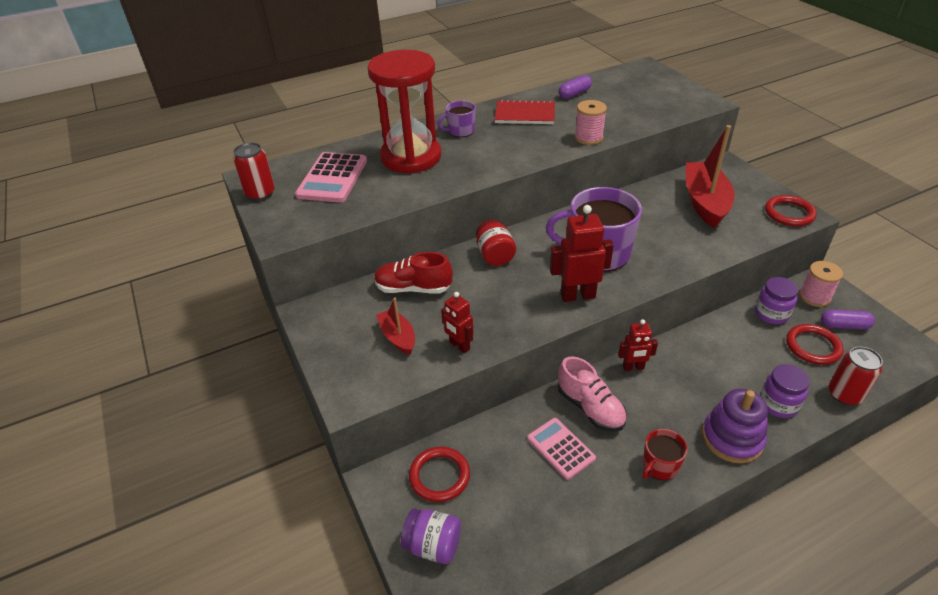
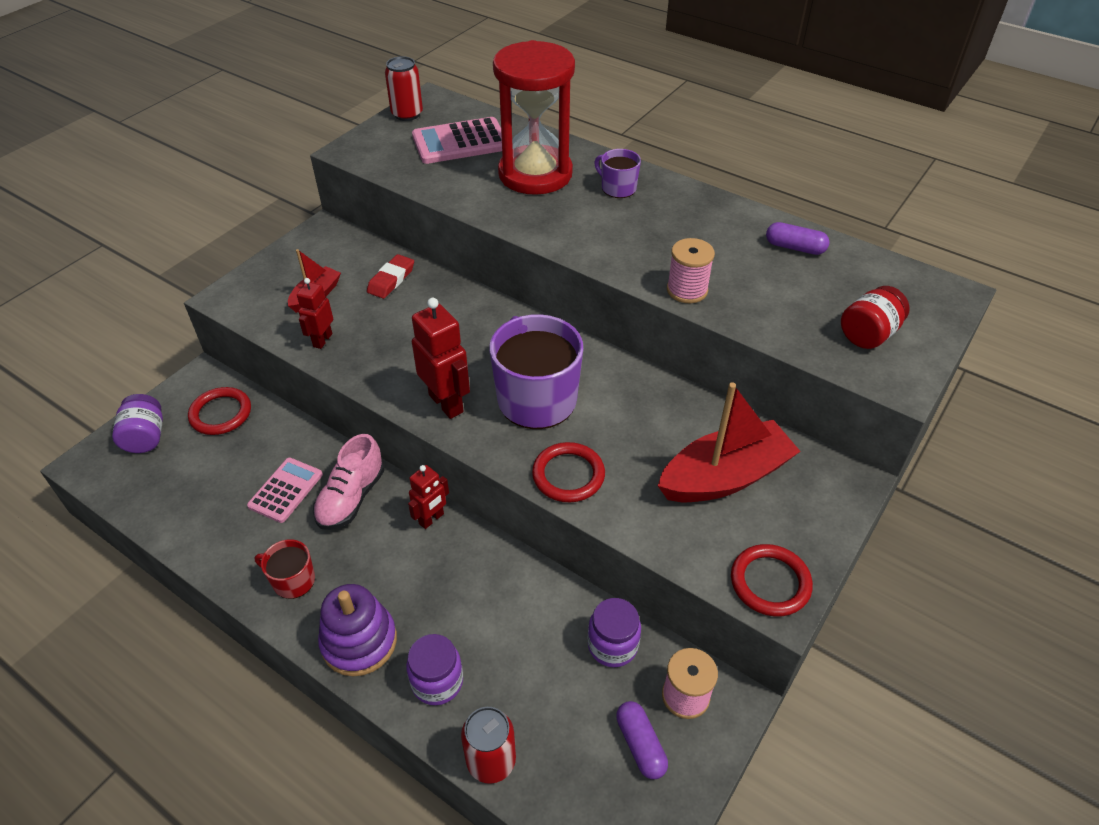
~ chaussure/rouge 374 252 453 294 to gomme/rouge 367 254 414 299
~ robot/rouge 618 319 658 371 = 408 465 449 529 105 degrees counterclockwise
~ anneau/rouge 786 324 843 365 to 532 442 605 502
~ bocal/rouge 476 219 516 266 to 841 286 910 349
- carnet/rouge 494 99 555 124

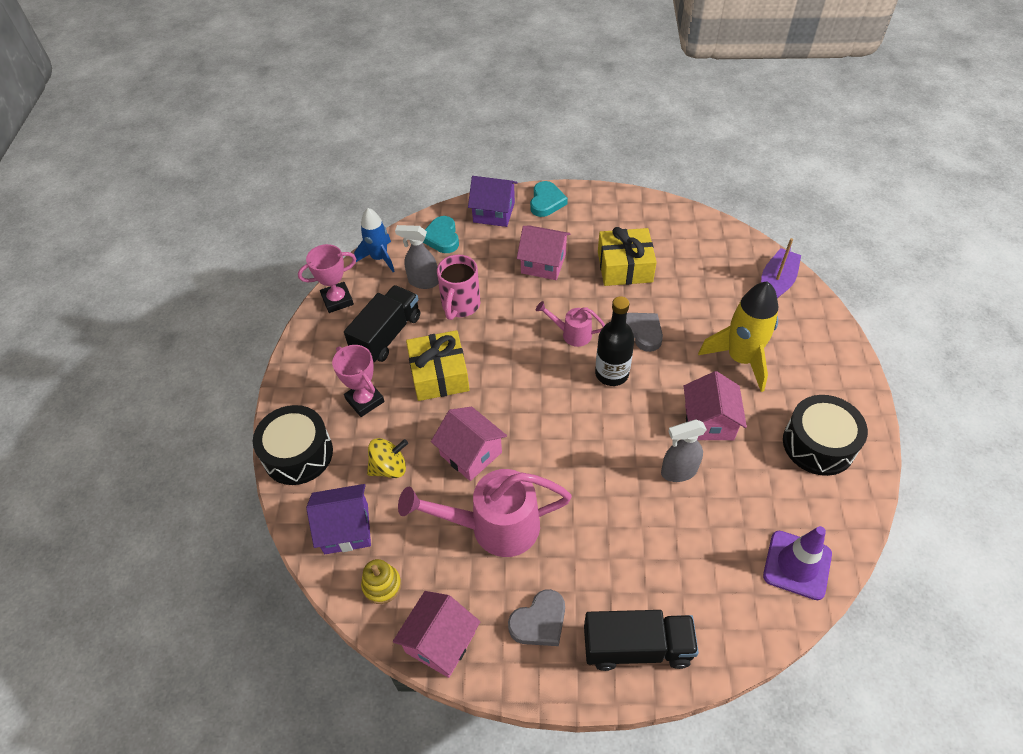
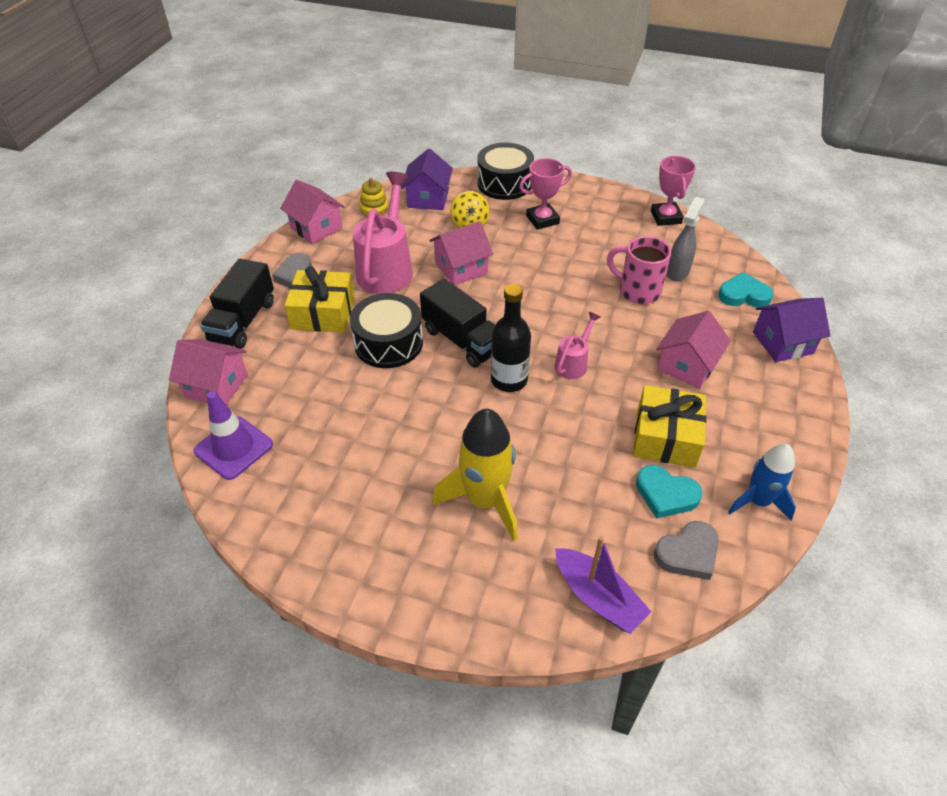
~ maison/rose 684 371 747 440 to 169 339 248 405
~ cadeau/jaune 406 330 470 401 to 284 266 355 332
~ tambour/noir 783 395 868 476 to 350 293 423 368
~ camion/noir 344 285 420 362 to 420 279 495 368
~ cœur/turquoise 530 181 568 217 to 636 465 702 519
~ cœur/gris 626 313 663 352 to 654 521 719 580
~ fusée/bleu 354 208 395 272 to 728 444 796 520
~ maison/violet 468 176 518 227 = 753 298 830 362 45 degrees clockwise
- vaporisateur/gris 661 419 707 482

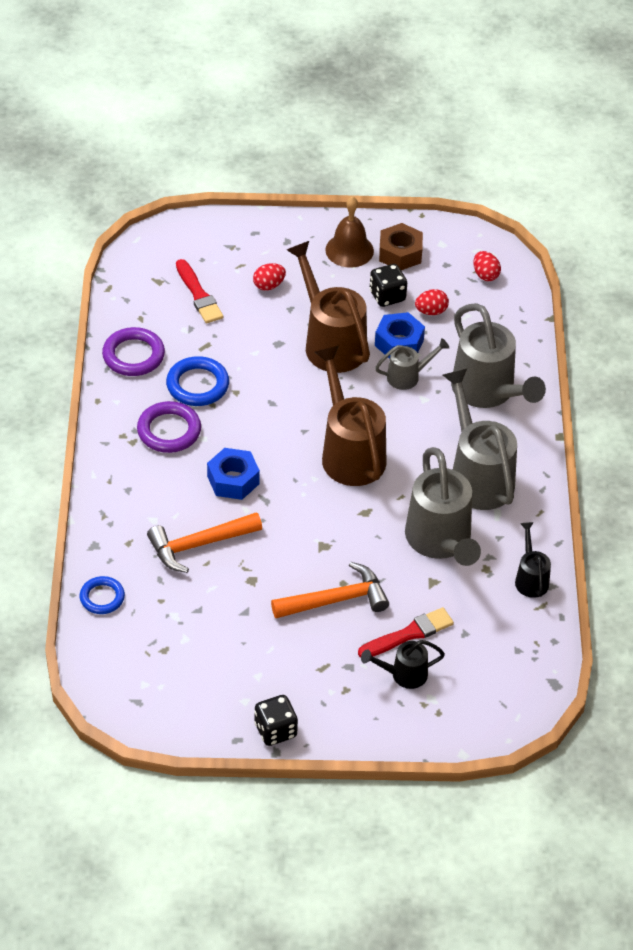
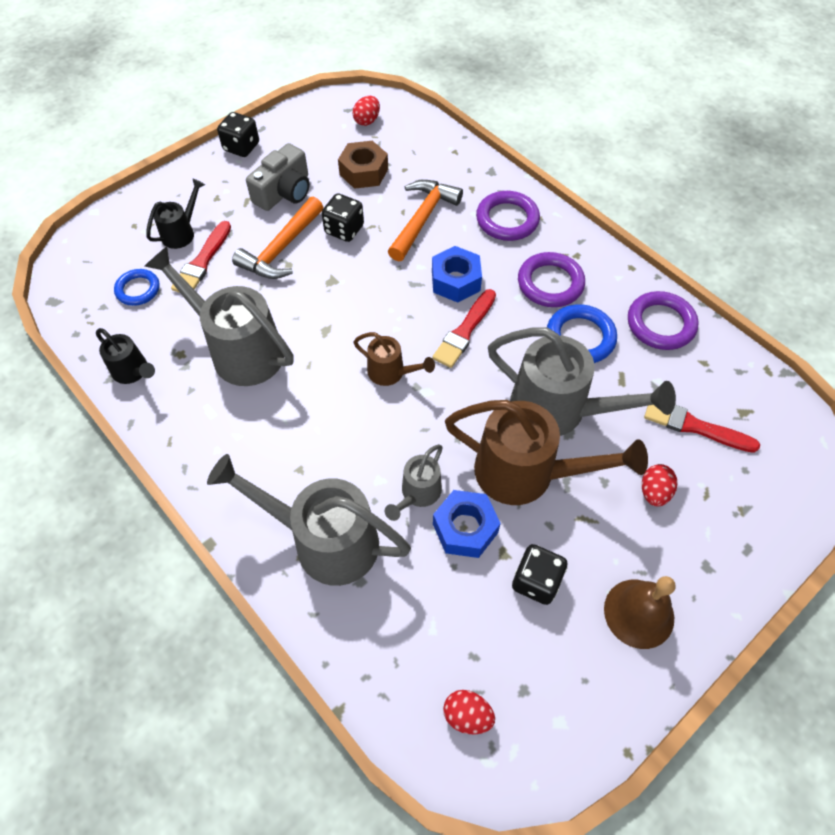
~ anneau/bleu 80 576 125 614 to 114 269 160 306
+ appareil photo/gris 246 143 310 211
+ dé/noir 322 193 364 242
~ écrou/marron 379 223 423 270 to 338 141 388 189
~ œuf/rouge 415 289 449 315 to 353 96 380 126
~ arrosoir/marron 315 346 387 486 = 353 332 435 386 x0.51
+ pinceau/rouge 432 289 496 368
+ anneau/violet 476 191 540 241
~ arrosoir/gris 443 368 517 510 to 488 327 676 436

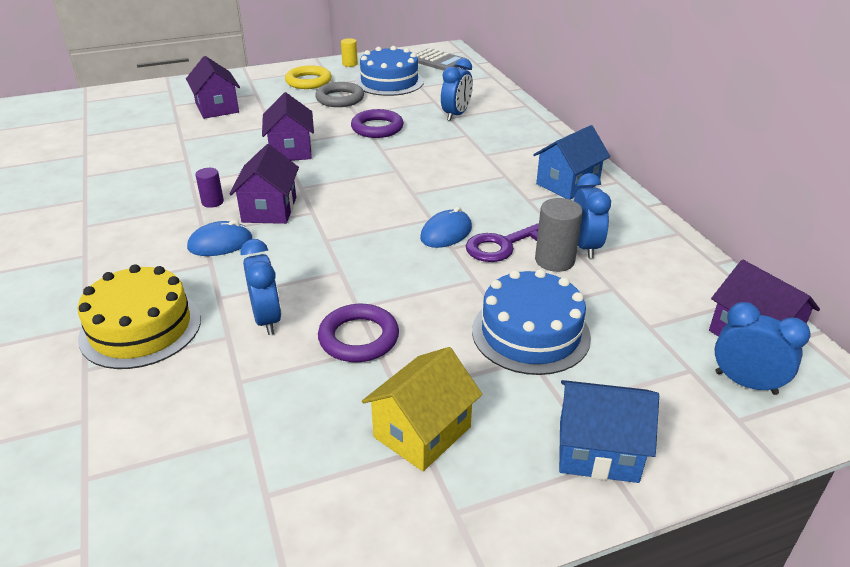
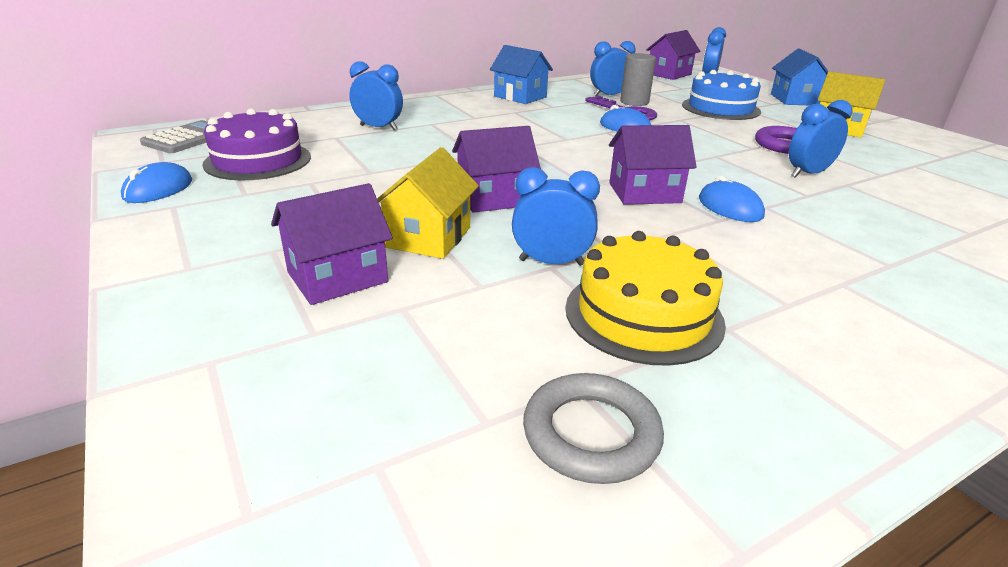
~ cylindre/jaune 341 38 358 67 to souris/bleu 121 162 192 203
~ gâteau/bleu 355 46 424 96 to gâteau/violet 202 108 311 180
+ maison/jaune 377 147 479 259
+ réveil/bleu 512 167 600 266
~ anneau/gris 315 82 364 107 to 523 373 664 484
~ gâteau/jaune 78 264 201 369 to 565 231 726 366
- cylindre/violet 195 168 224 208
- anneau/jaune 285 65 332 89
- anneau/violet 351 109 404 138

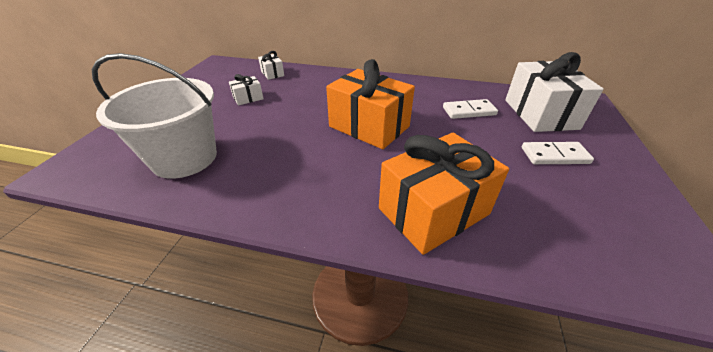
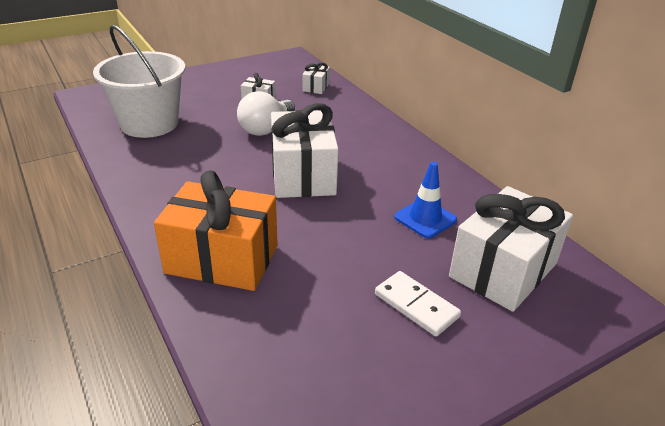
+ ampoule/blanc 237 91 295 136
~ cadeau/orange 326 59 415 149 to cadeau/blanc 271 103 339 198
~ domino/blanc 443 99 498 119 to cône de chantier/bleu 394 162 457 238

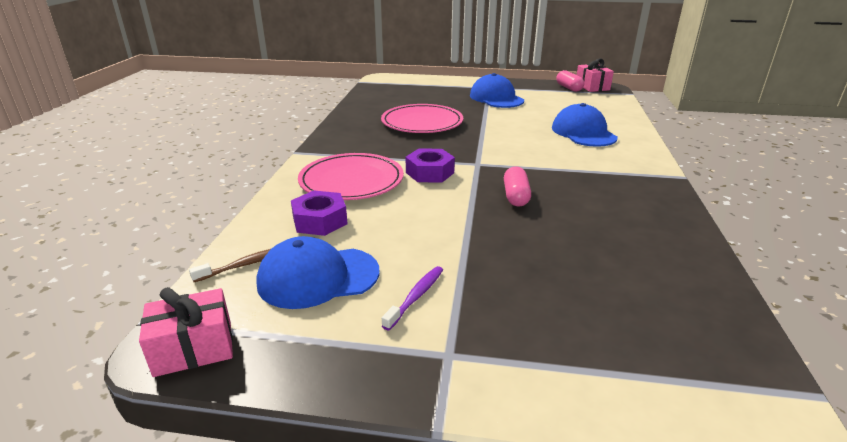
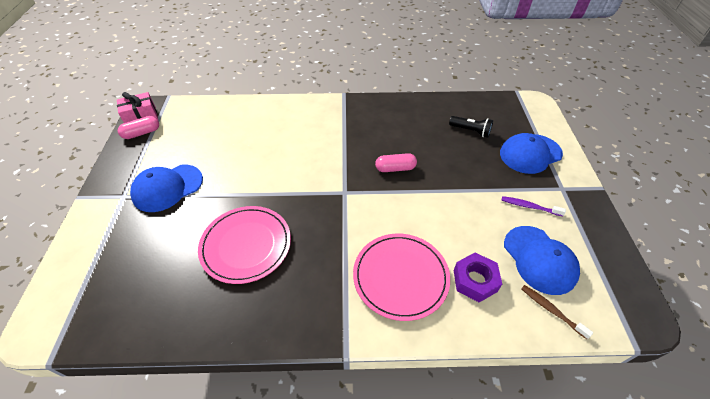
+ lampe de poche/noir 449 116 493 138
~ casquette/bleu 552 103 618 147 to 500 133 563 174
- cadeau/rose 139 287 233 377
- écrou/violet 406 149 455 182

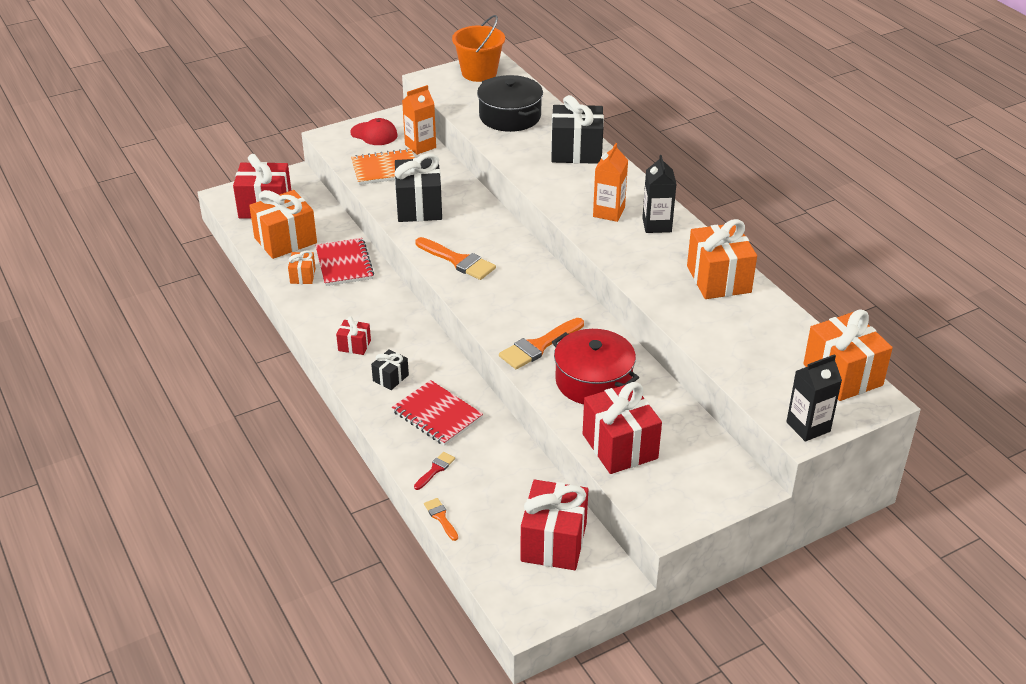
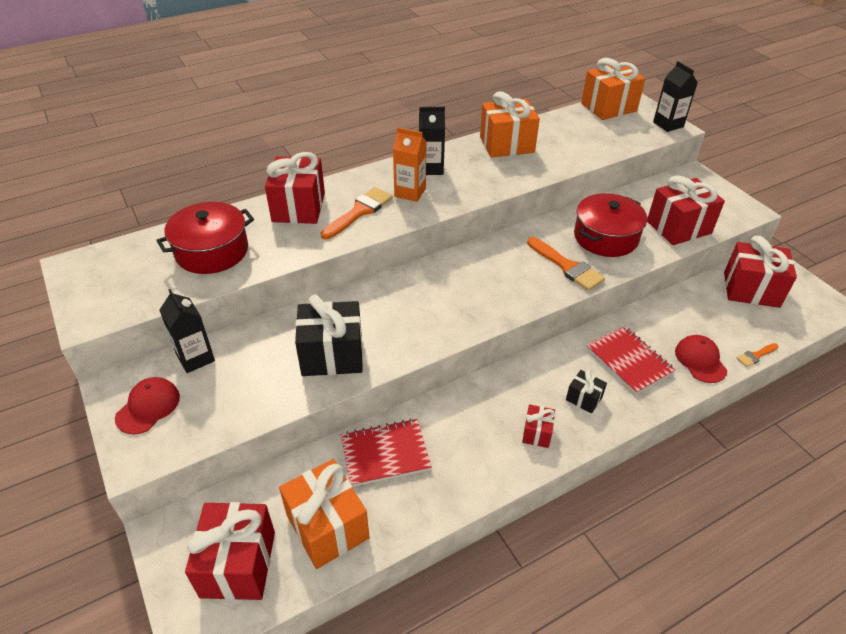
~ marmite/noir 477 75 543 132 to marmite/rouge 156 202 254 274
~ brique de lait/orange 402 85 436 155 to brique de lait/noir 159 289 215 373
~ cadeau/noir 551 95 604 164 to cadeau/rouge 265 152 325 224
~ pinceau/orange 415 237 496 280 to 321 187 393 239
~ carnet/rouge 392 380 483 446 = 586 326 675 395 75 degrees counterclockwise
~ pinceau/rouge 414 452 455 490 to casquette/rouge 675 335 727 383
- cadeau/orange 288 251 316 284
- carnet/orange 351 148 415 185
- seau/orange 452 15 505 82

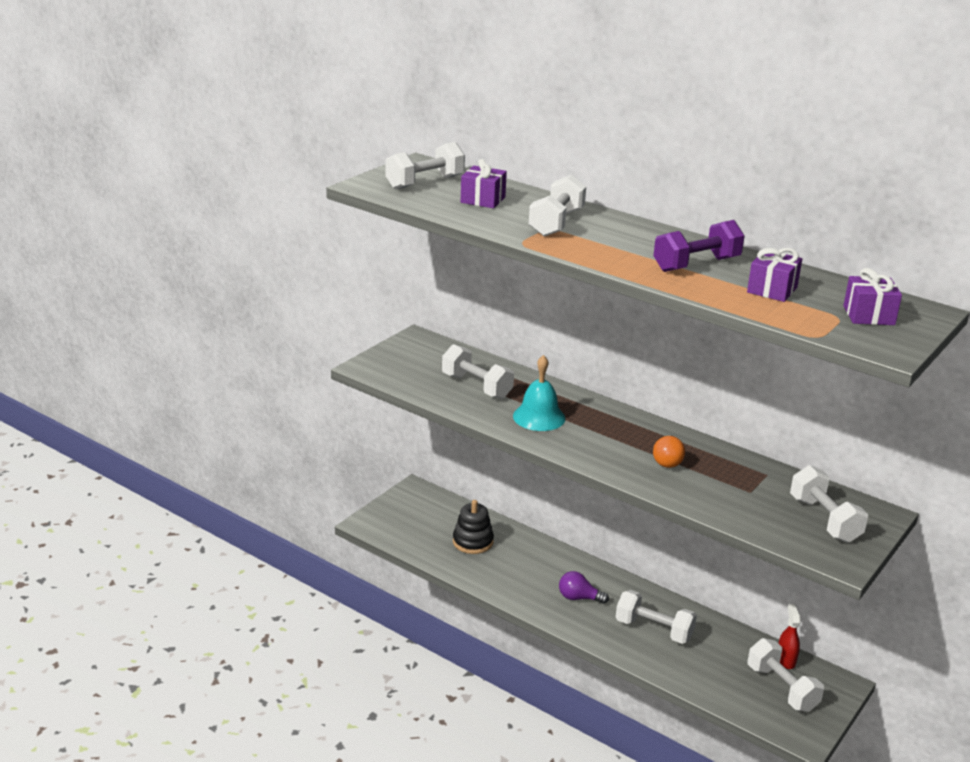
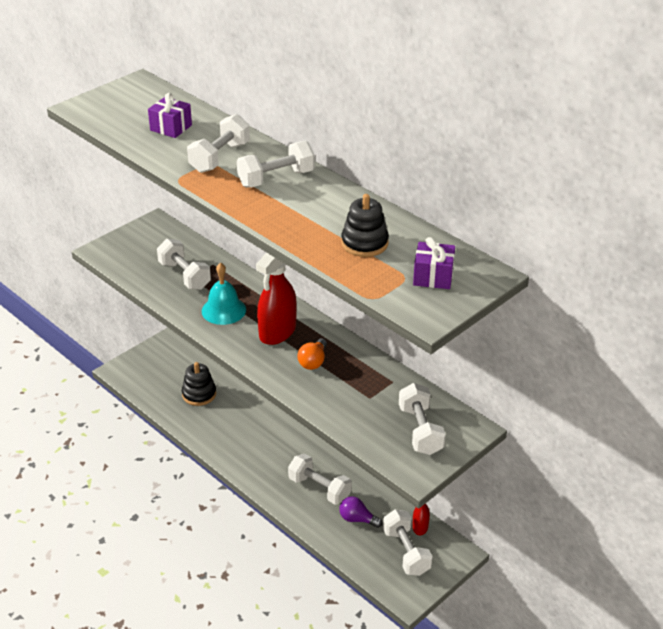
~ haltère/blanc 385 142 465 189 to 237 141 315 187
+ vaporisateur/rouge 256 252 297 345
~ ampoule/violet 559 571 609 604 to 339 496 383 528
~ cadeau/violet 747 248 802 302 to jouet à empiler/noir 341 194 389 257
- haltère/violet 653 220 745 272

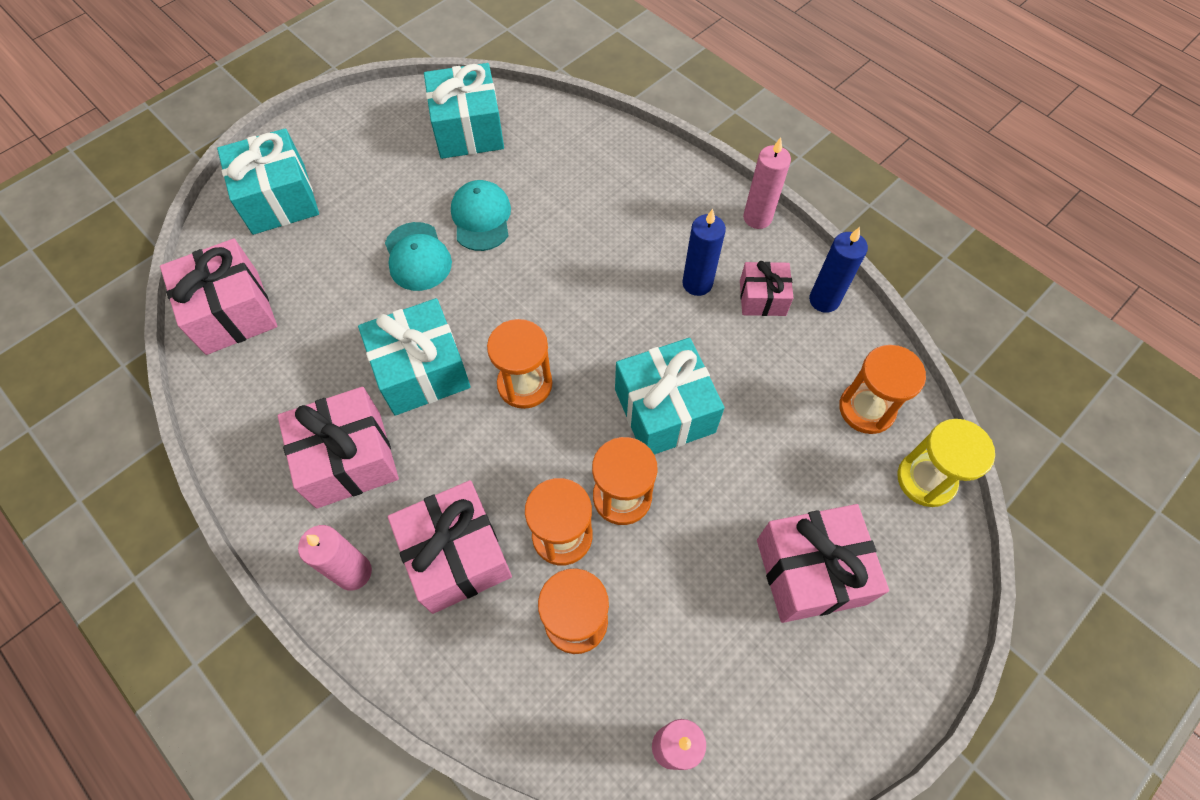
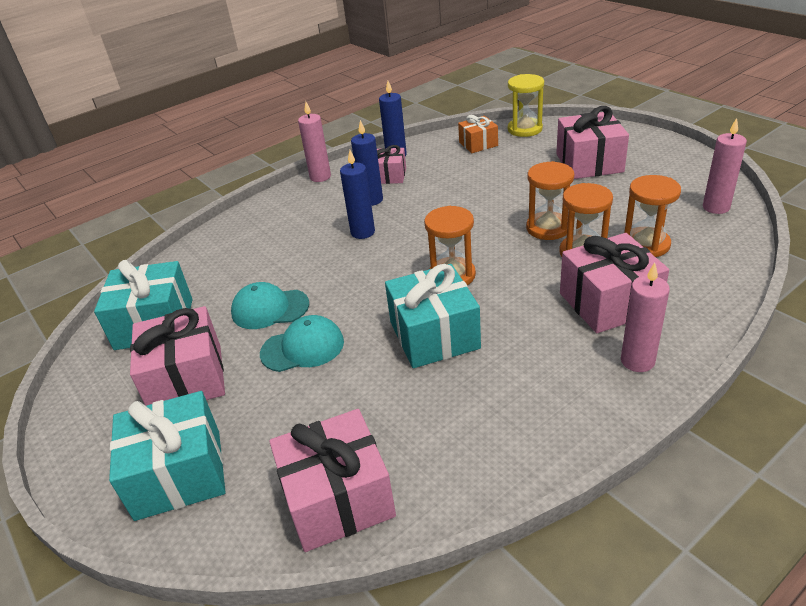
~ cadeau/rose 278 387 399 509 to 130 306 225 406
+ bougie/bleu 340 150 375 239
~ sablier/orange 839 345 926 434 to cadeau/orange 458 115 498 153
- cadeau/turquoise 615 338 725 455

